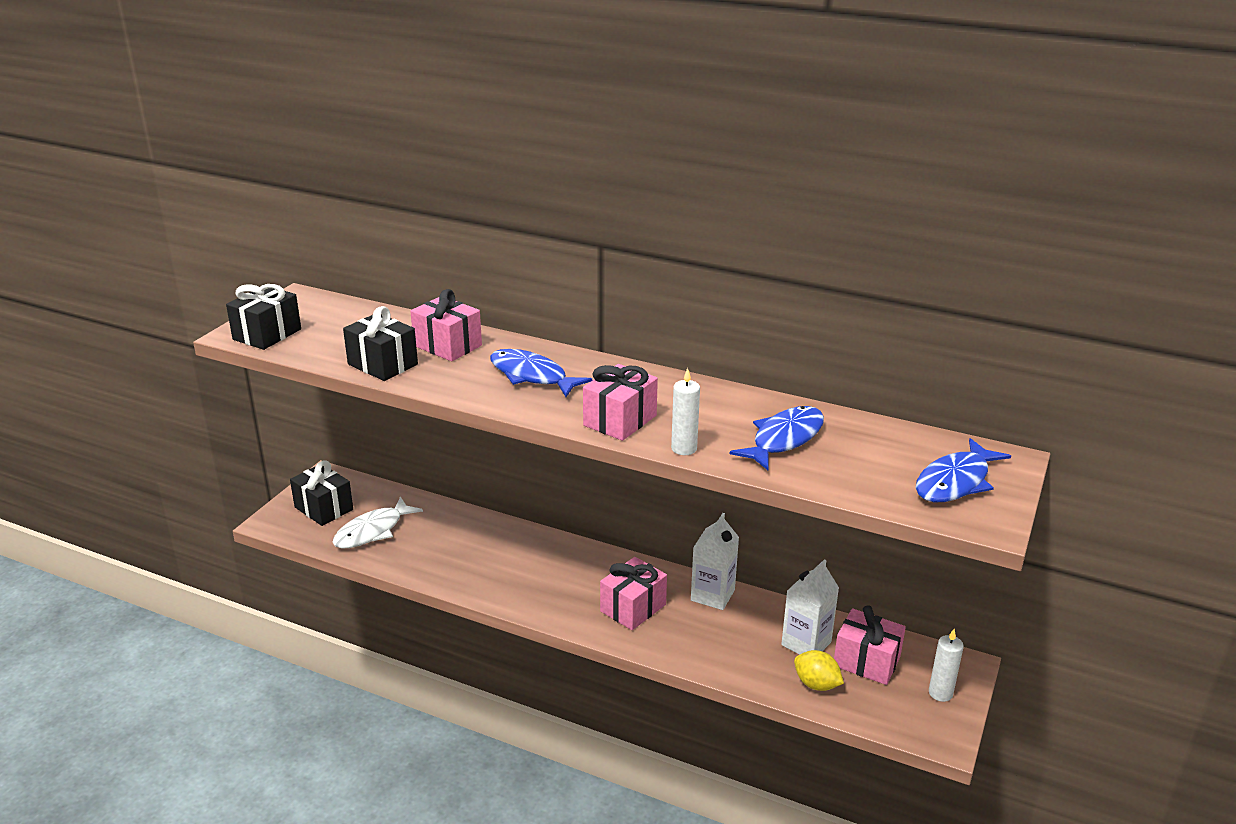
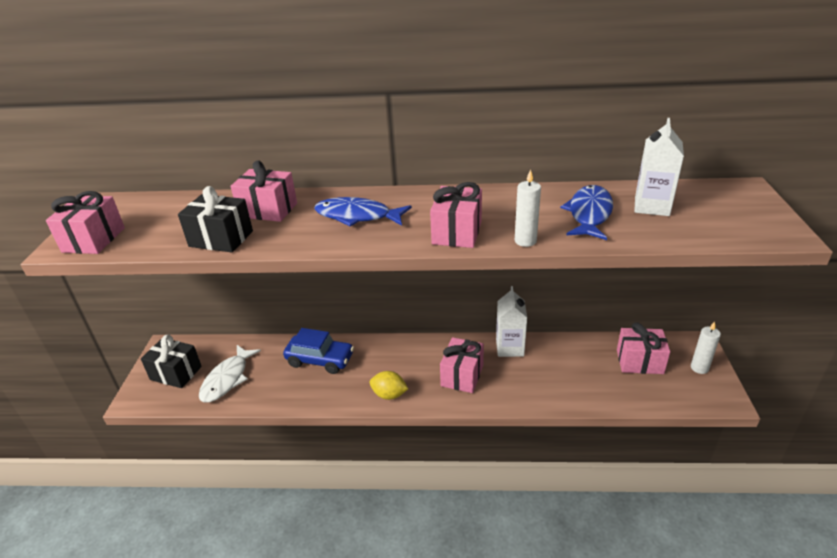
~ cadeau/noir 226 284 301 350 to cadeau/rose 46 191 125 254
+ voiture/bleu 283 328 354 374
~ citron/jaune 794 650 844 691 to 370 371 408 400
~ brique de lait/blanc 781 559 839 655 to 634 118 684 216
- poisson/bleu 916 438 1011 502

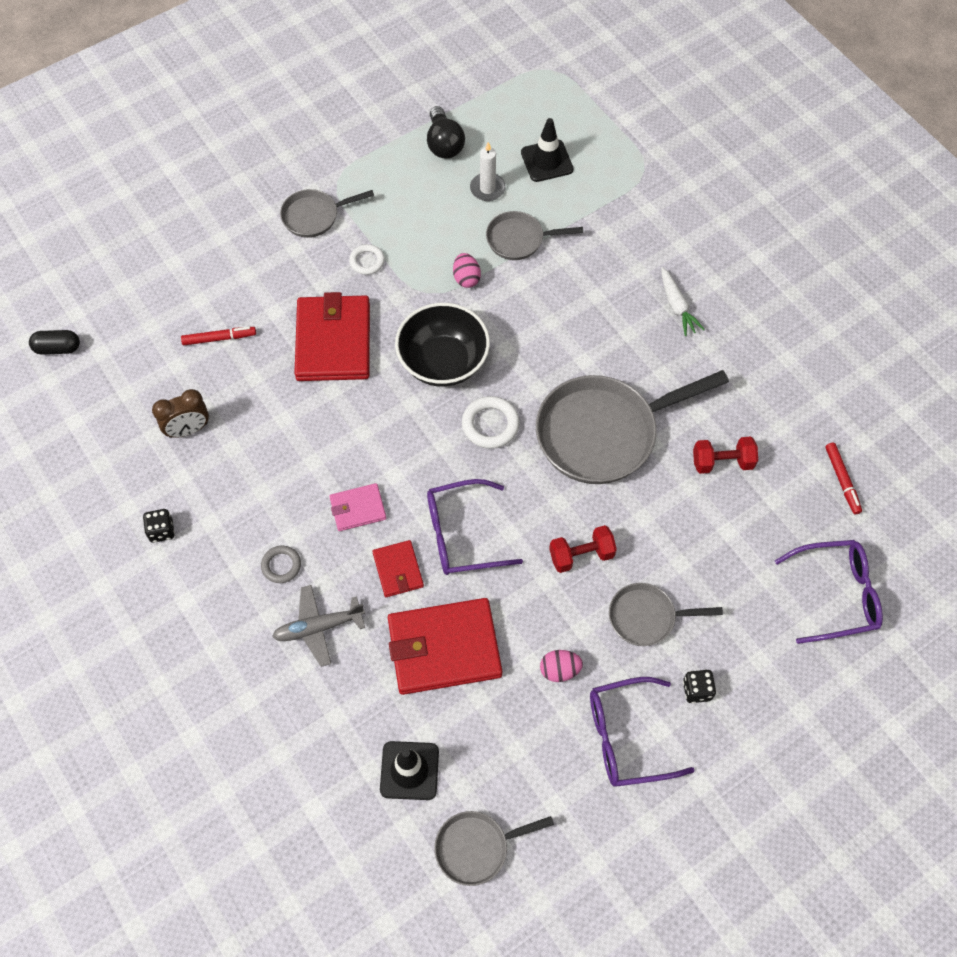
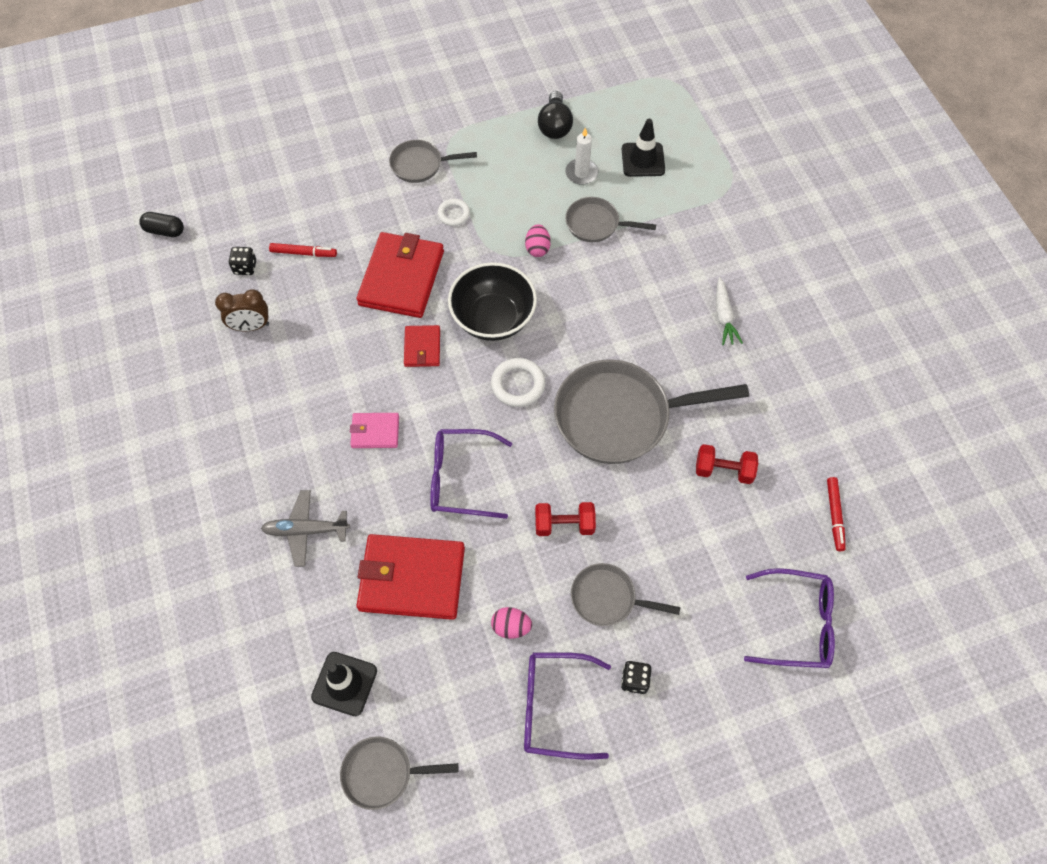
~ dé/noir 143 509 175 543 to 228 247 256 275
~ portefeuille/rouge 372 540 424 597 to 404 325 440 367
- anneau/gris 261 546 301 583

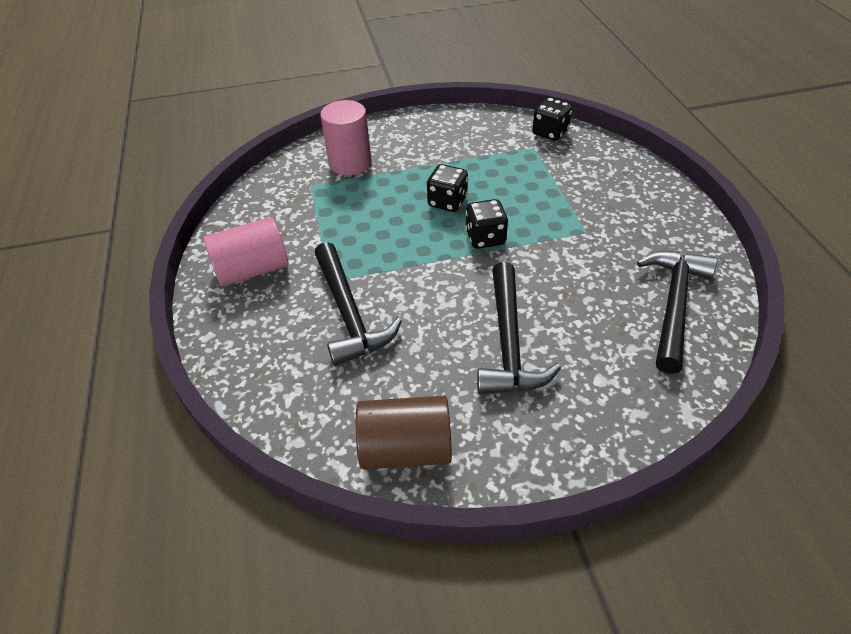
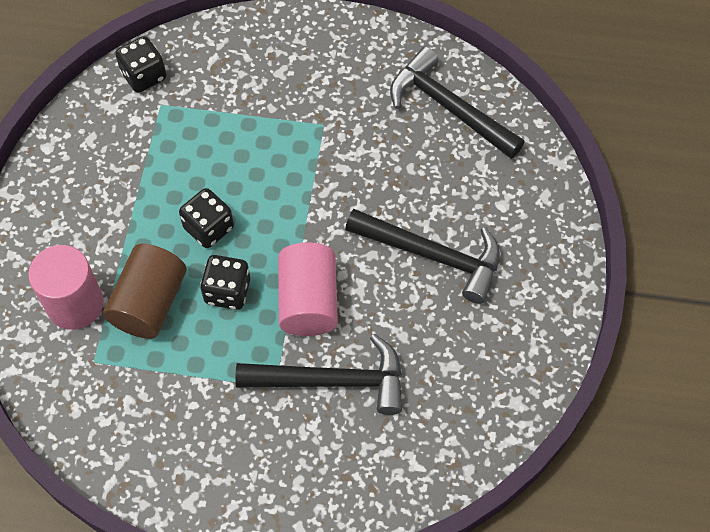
~ cylindre/marron 356 396 452 469 to 103 244 187 339
~ dé/noir 465 199 508 249 to 200 255 250 310
~ cylindre/rose 203 217 288 286 to 278 242 338 336

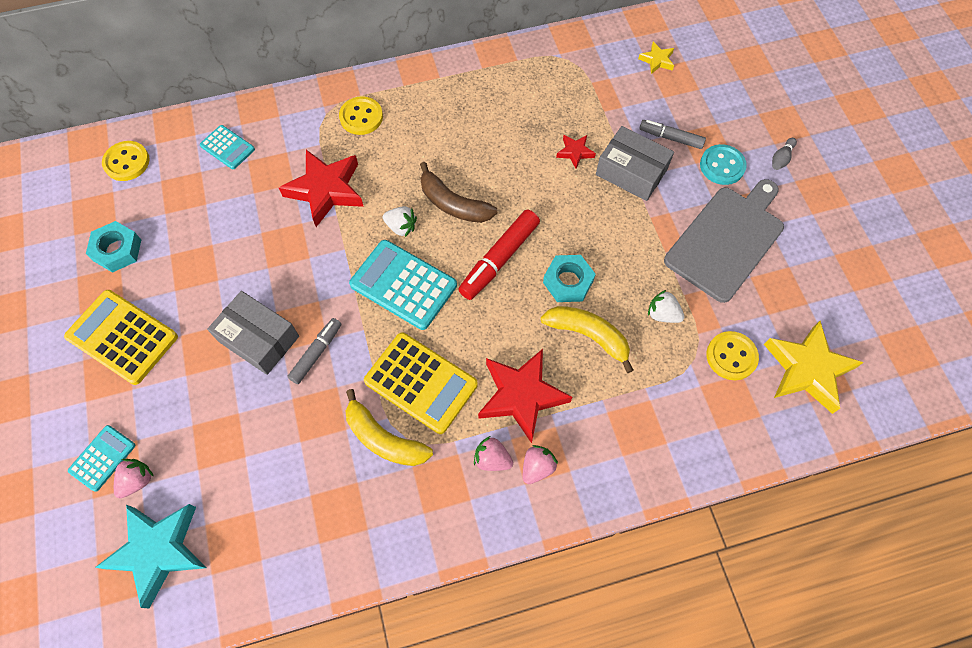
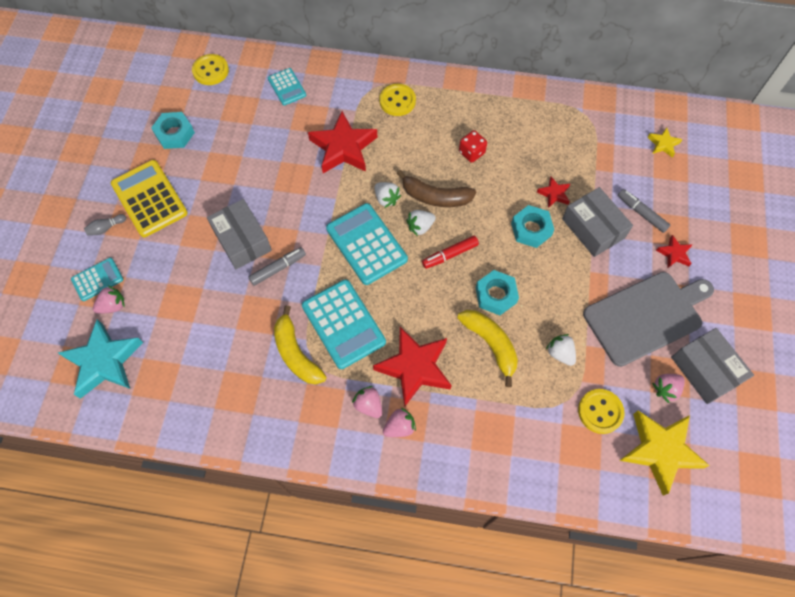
~ quille/gris 772 138 797 170 to 84 214 126 236
~ calculatrice/jaune 364 332 478 434 to calculatrice/turquoise 302 279 386 369
~ banane/marron 420 162 497 223 = 397 170 476 207 45 degrees counterclockwise
+ fraise/blanc 406 210 436 236
~ feutre/rouge 458 210 540 300 = 422 236 479 269 x0.63
+ dé/rouge 459 130 487 163
+ écrou/turquoise 511 205 554 248
+ fraise/rose 652 374 685 403
~ bouton/turquoise 700 144 747 185 to étoile/rouge 656 235 693 268
+ boîte/gris 671 328 754 404

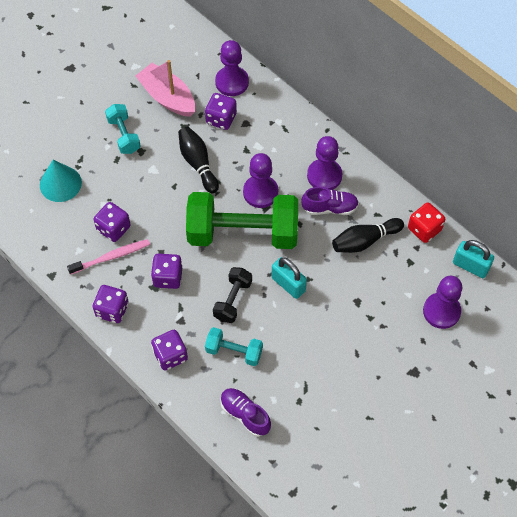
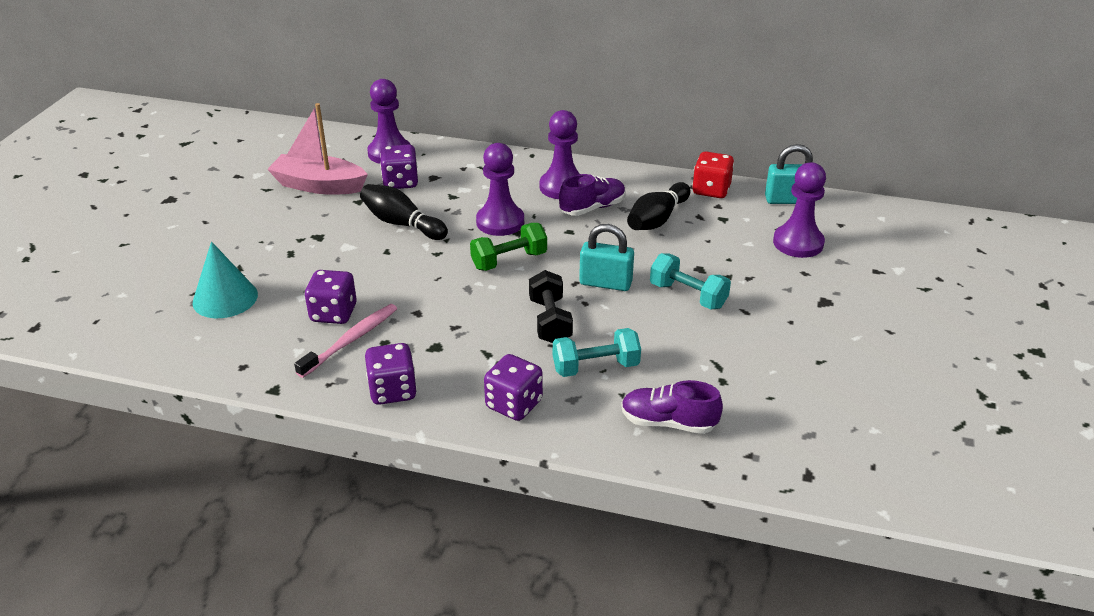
~ haltère/vert 186 192 298 249 = 470 223 547 271 x0.48
~ haltère/turquoise 105 104 141 154 to 650 253 731 309
- dé/violet 151 253 182 289

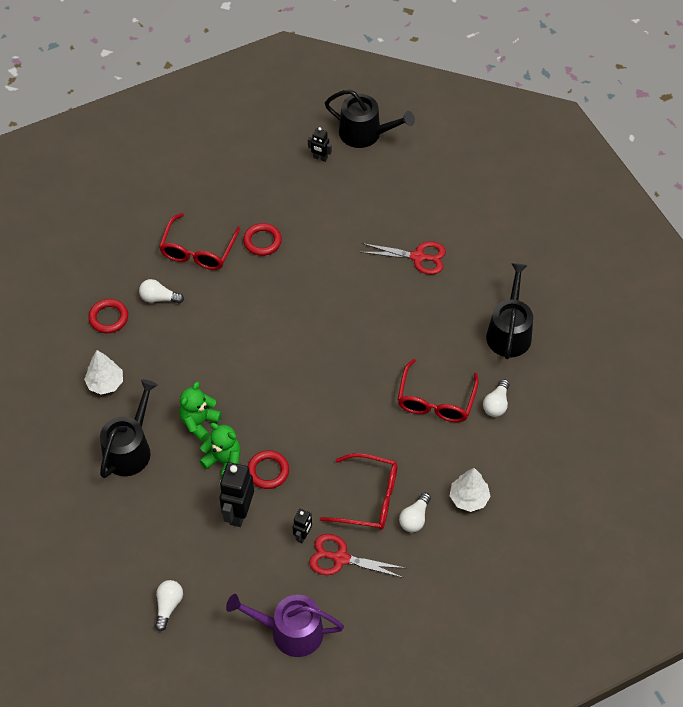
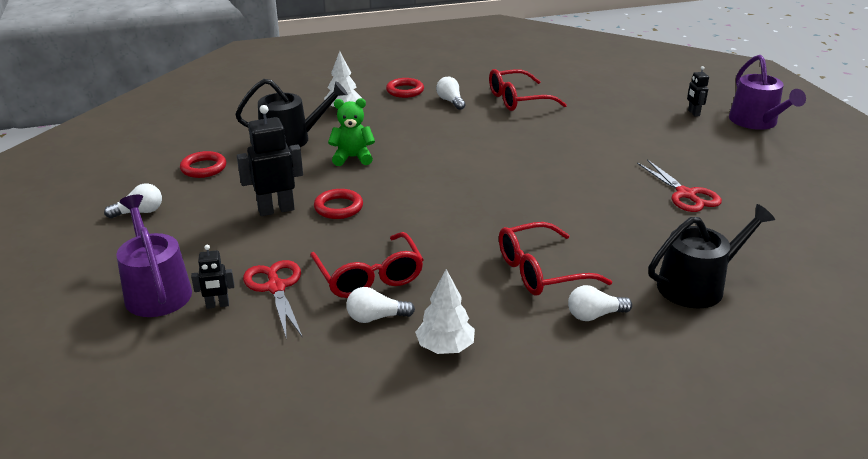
~ anneau/rouge 243 223 282 256 to 180 151 226 178
~ robot/noir 293 509 312 543 to 191 245 234 309
~ arrosoir/noir 325 89 415 148 to arrosoir/violet 729 55 806 130
- ours en peluche/vert 200 423 241 477

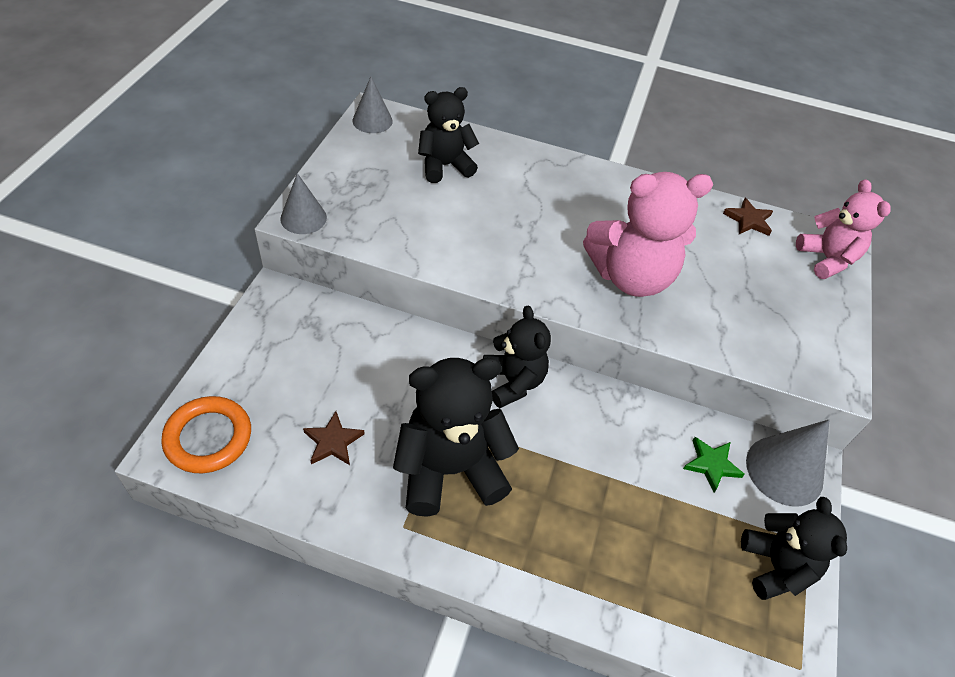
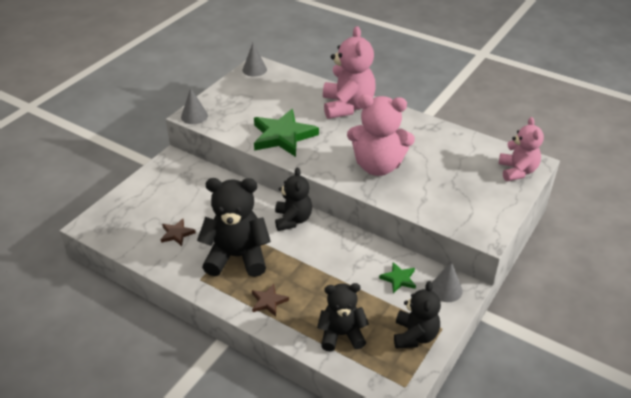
~ étoile/marron 723 198 773 236 to 252 284 289 316
+ étoile/vert 254 109 319 157
~ ours en peluche/noir 418 87 479 183 to 317 283 369 351
+ ours en peluche/rose 323 26 376 119
~ cône/gris 746 420 829 507 = 432 261 463 302 x0.65
- anneau/orange 161 396 251 473

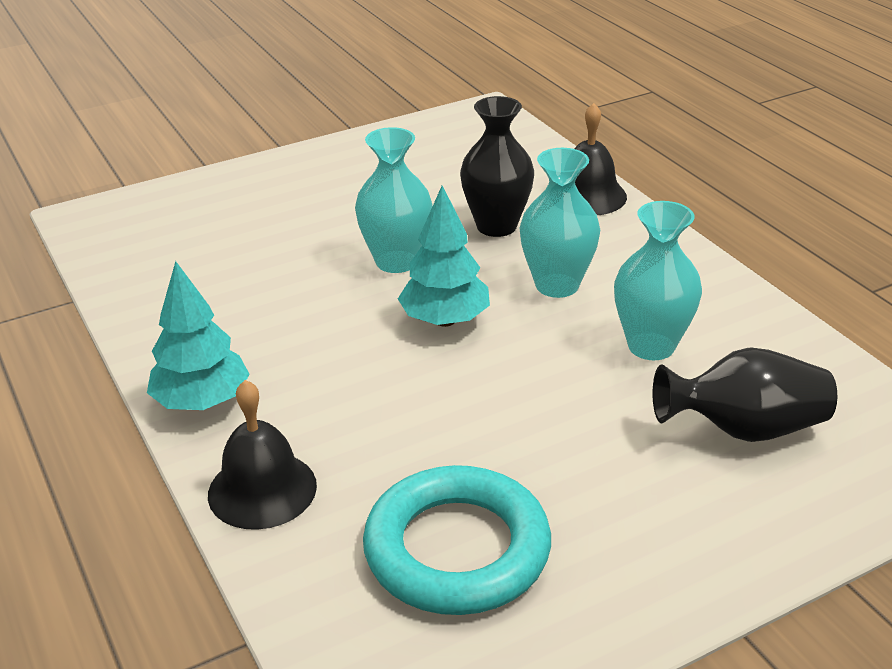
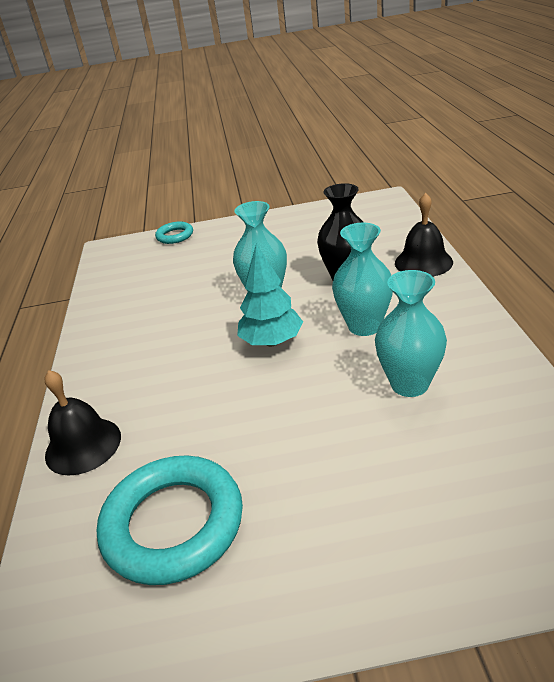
+ anneau/turquoise 155 222 193 244
- arbre/turquoise 147 261 250 410
- vase/noir 653 347 837 442

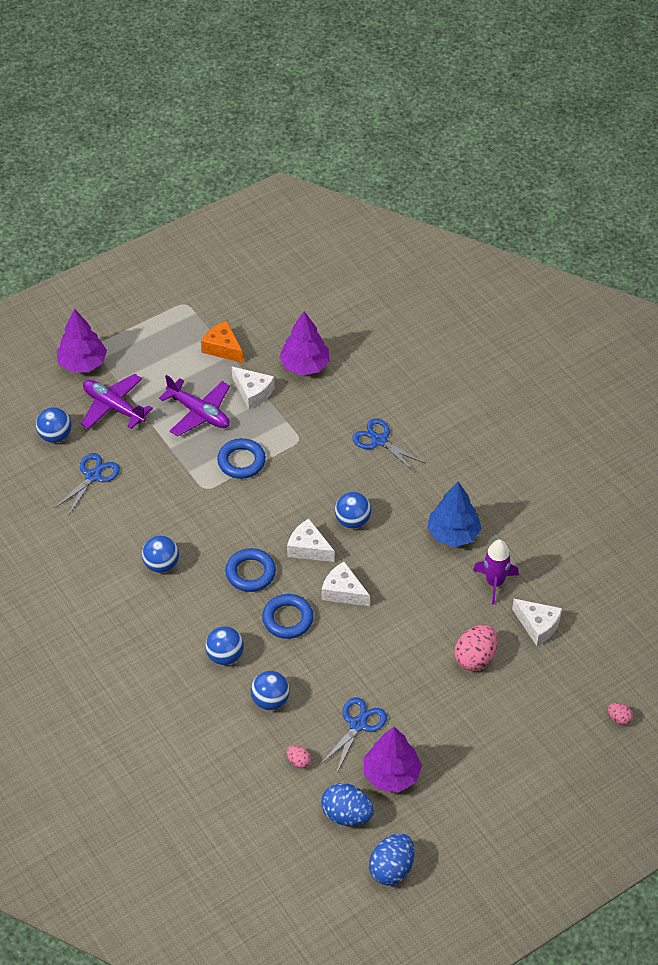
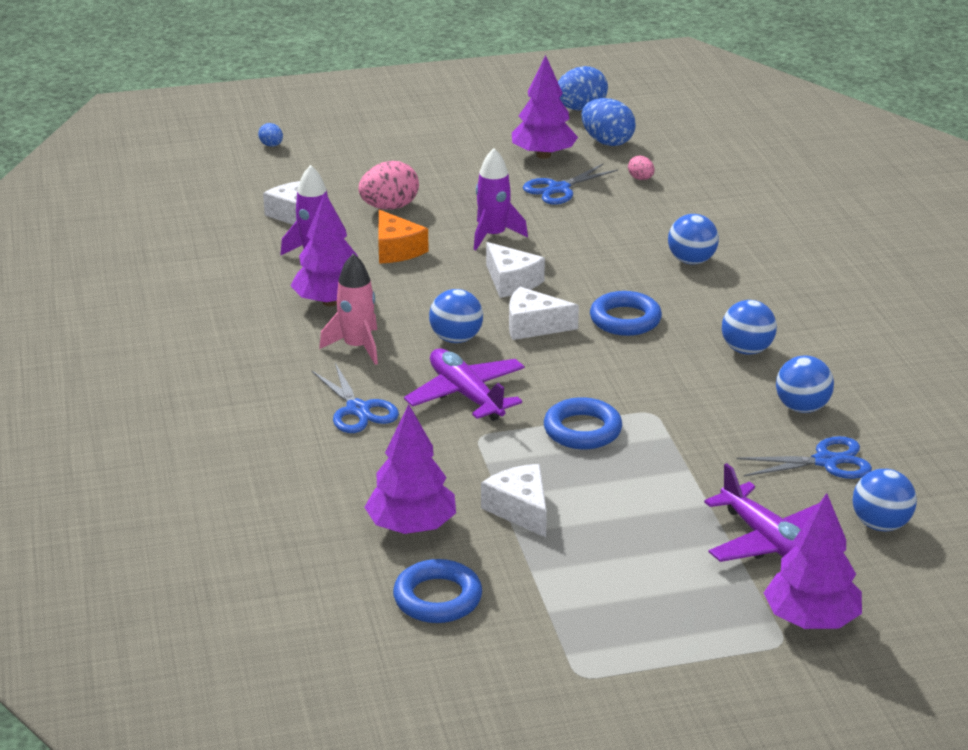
~ œuf/rose 608 703 633 725 to œuf/bleu 258 123 283 147
~ arbre/bleu 427 482 482 547 to arbre/violet 290 192 358 306
+ fusée/rose 319 253 378 365
~ fromage/orange 201 321 243 363 to 378 210 429 264
~ anneau/bleu 262 594 314 639 to 393 559 482 623
~ avion/violet 159 375 230 436 to 404 349 525 421
+ fusée/violet 474 148 528 250
~ fromage/blanc 287 519 335 562 = 509 287 579 340 135 degrees clockwise
~ ciseaux/bleu 55 453 120 516 = 736 436 872 479 150 degrees counterclockwise
~ balle/bleu 251 671 290 710 to 776 356 834 413

